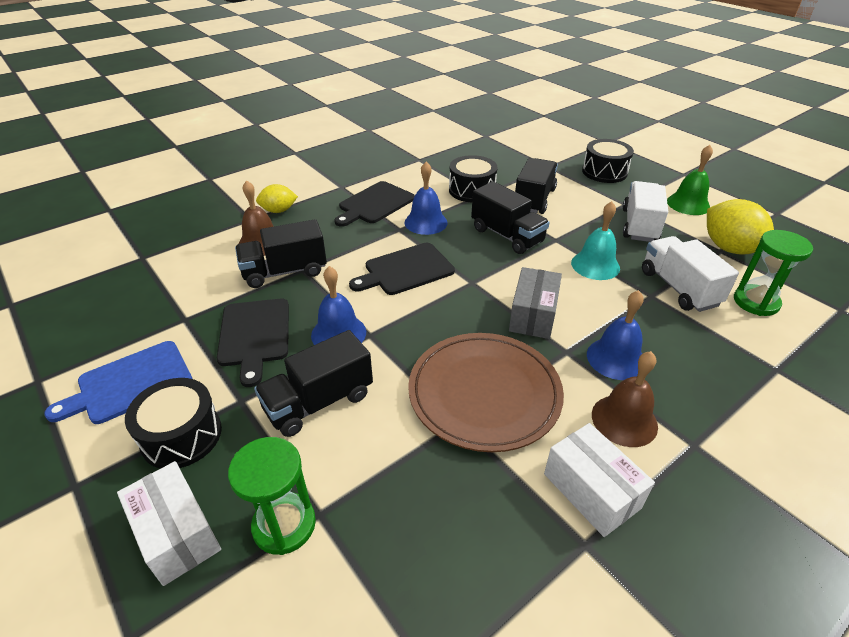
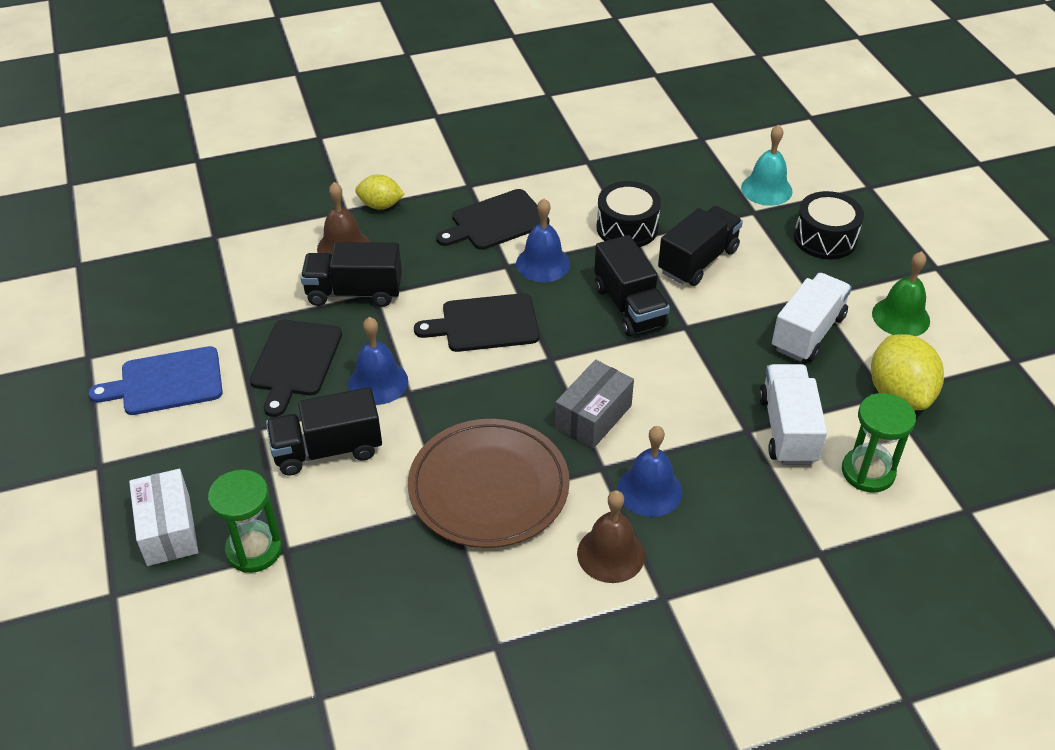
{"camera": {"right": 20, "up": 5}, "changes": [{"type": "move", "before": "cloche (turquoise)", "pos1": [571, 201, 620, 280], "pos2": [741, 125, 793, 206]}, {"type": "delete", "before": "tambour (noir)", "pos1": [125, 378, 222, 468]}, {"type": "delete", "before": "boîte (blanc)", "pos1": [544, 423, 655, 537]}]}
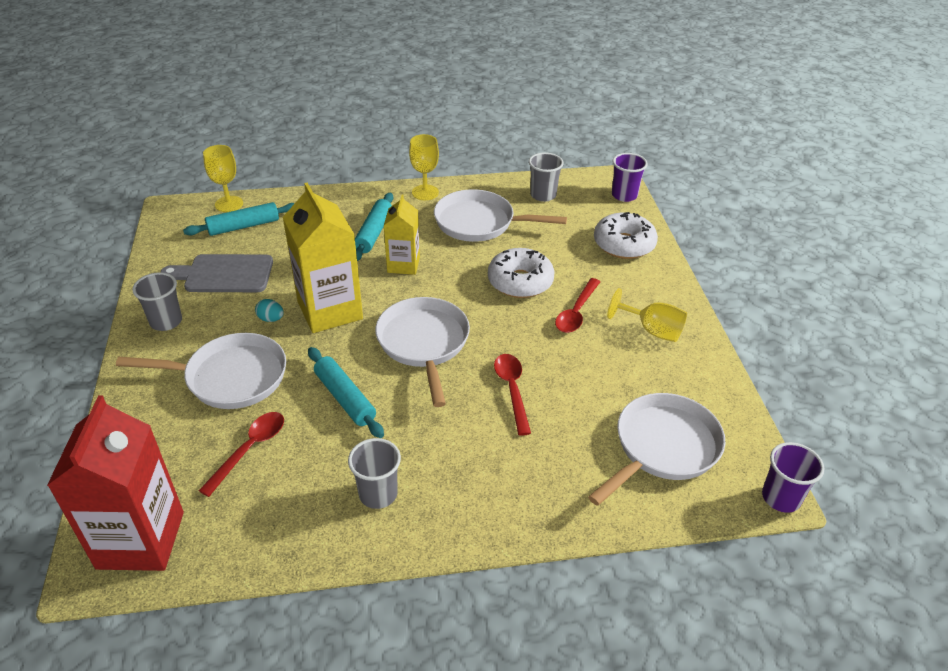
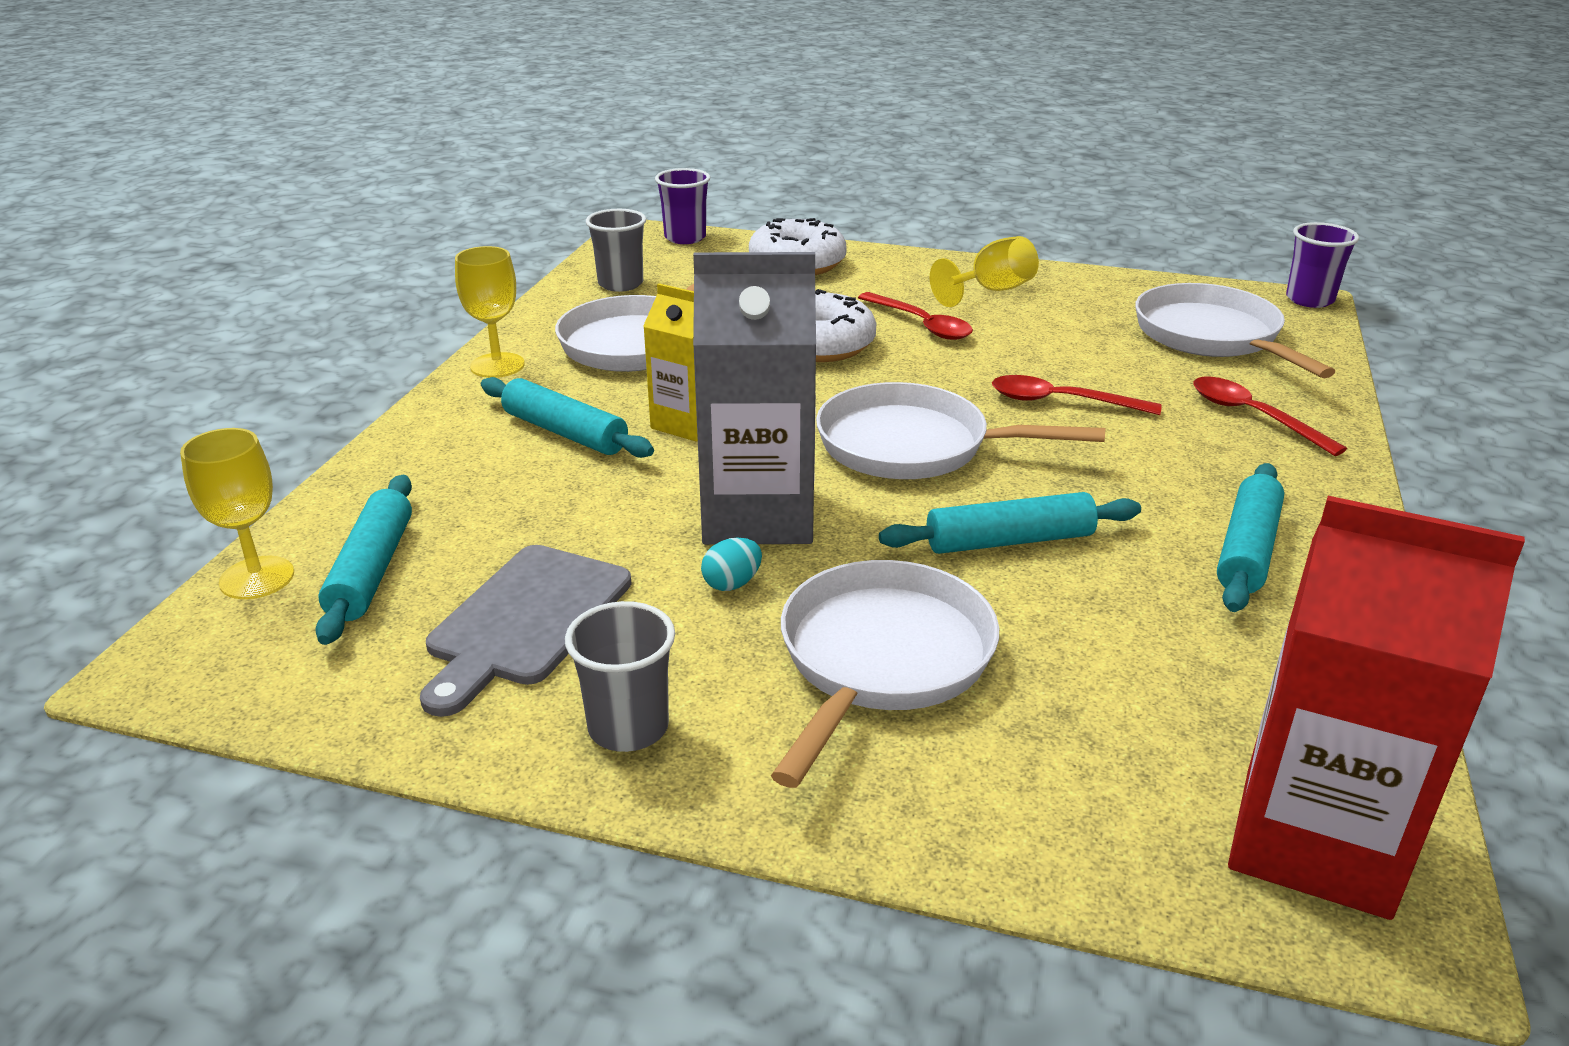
{"camera": {"right": -65, "up": -10}, "changes": [{"type": "recolor", "before": "brique de lait (jaune)", "after": "brique de lait (gris)", "pos1": [283, 183, 363, 333], "pos2": [693, 252, 816, 545]}, {"type": "move", "before": "cuillère (rouge)", "pos1": [199, 412, 284, 497], "pos2": [1193, 377, 1347, 456]}, {"type": "replace", "before": "gobelet (gris)", "after": "rouleau à pâtisserie (turquoise)", "pos1": [348, 438, 401, 509], "pos2": [1217, 463, 1284, 612]}]}
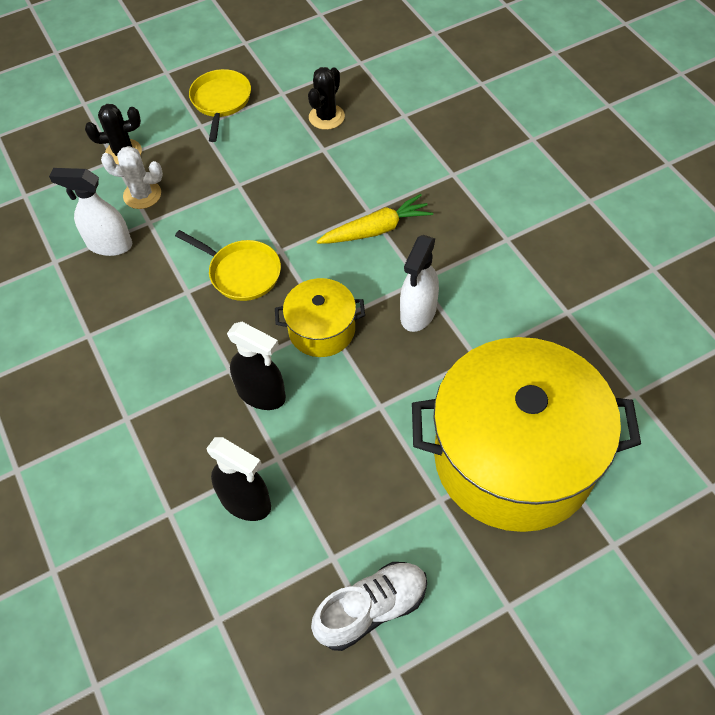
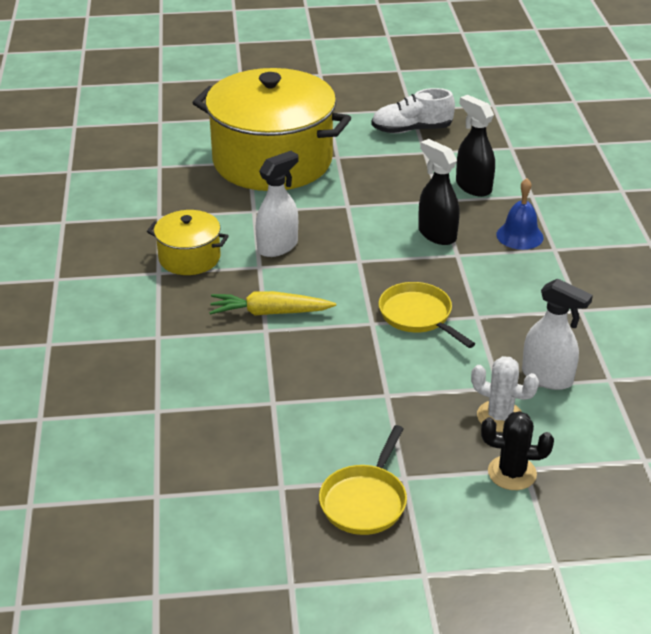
{"camera": {"right": -160, "up": -20}, "changes": [{"type": "delete", "before": "cactus (noir)", "pos1": [308, 67, 345, 130]}, {"type": "move", "before": "marmite (jaune)", "pos1": [275, 278, 365, 357], "pos2": [147, 210, 229, 275]}, {"type": "insert", "after": "cloche (bleu)", "pos2": [496, 178, 543, 250]}]}
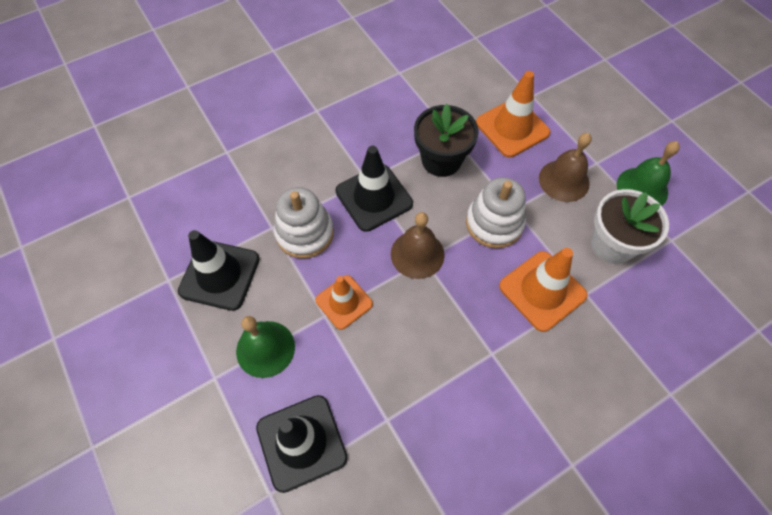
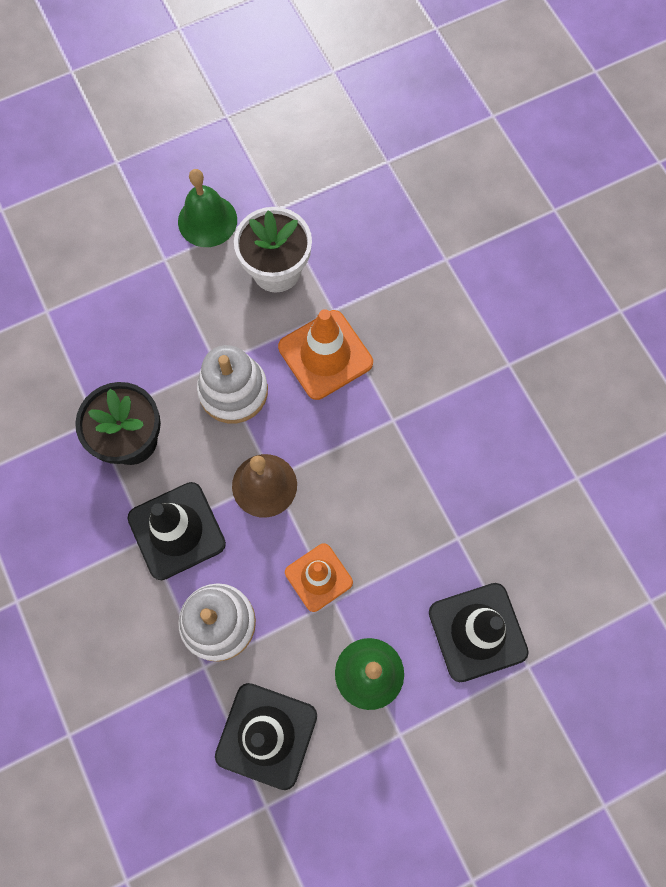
{"camera": {"right": -85, "up": 10}, "changes": [{"type": "delete", "before": "cône de chantier (orange)", "pos1": [476, 71, 551, 157]}, {"type": "delete", "before": "cloche (marron)", "pos1": [539, 133, 592, 202]}]}
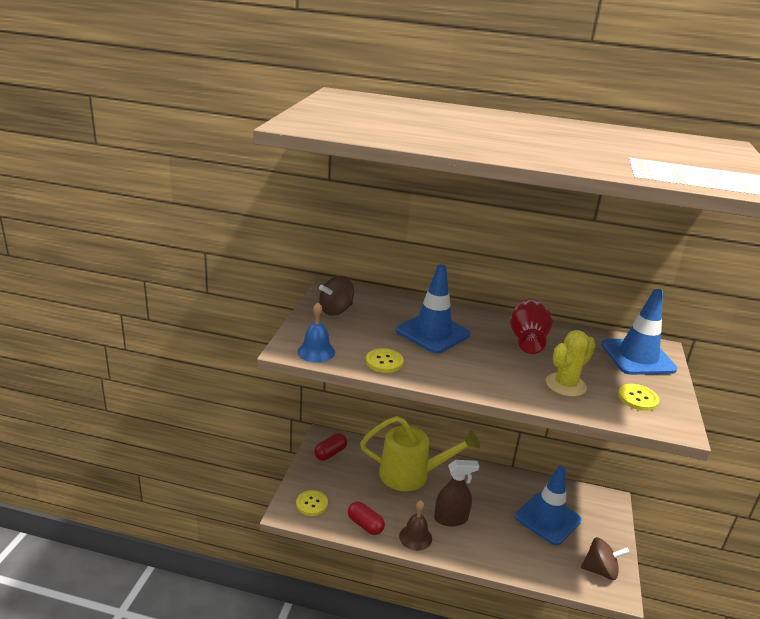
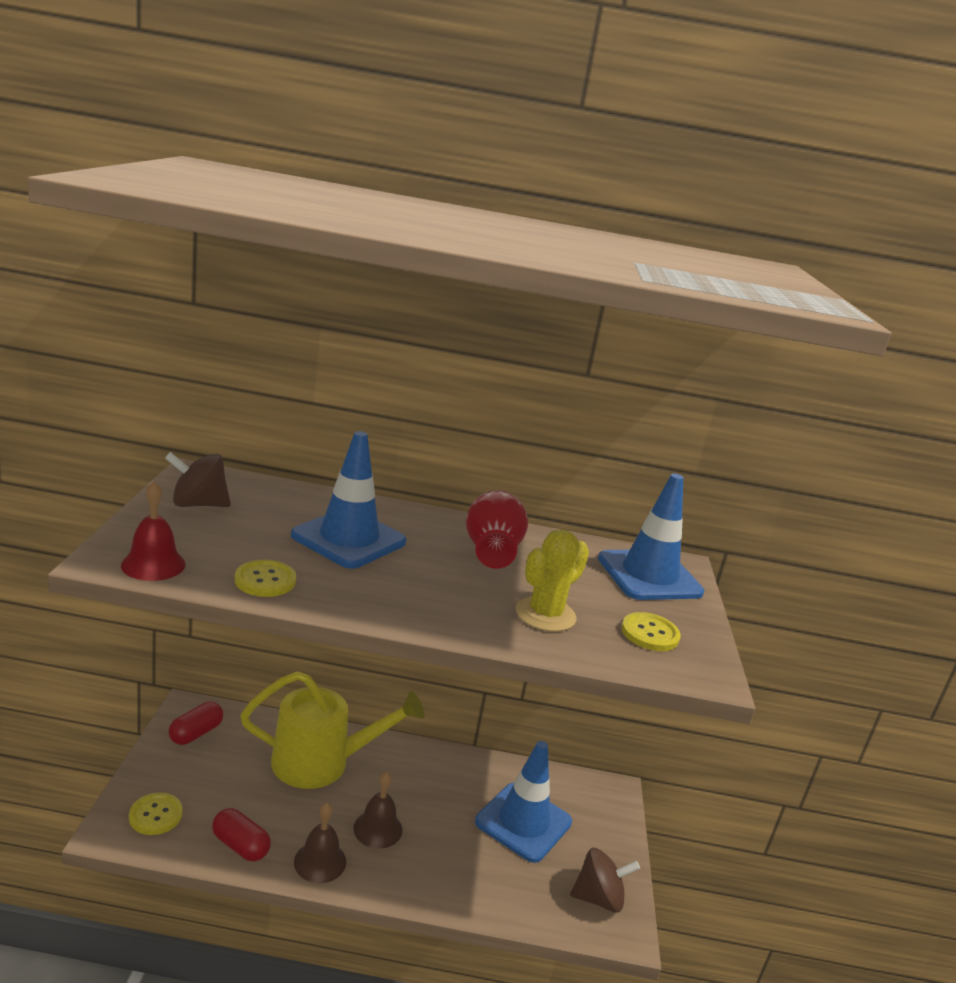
{"camera": {"right": -10, "up": -5}, "changes": [{"type": "rotate", "before": "toupie (marron)", "pos1": [319, 276, 354, 316], "pos2": [165, 452, 231, 507], "turn": 45}, {"type": "recolor", "before": "cloche (bleu)", "after": "cloche (rouge)", "pos1": [297, 302, 335, 363], "pos2": [121, 482, 185, 581]}, {"type": "replace", "before": "vaporisateur (marron)", "after": "cloche (marron)", "pos1": [434, 460, 479, 526], "pos2": [353, 772, 402, 849]}]}
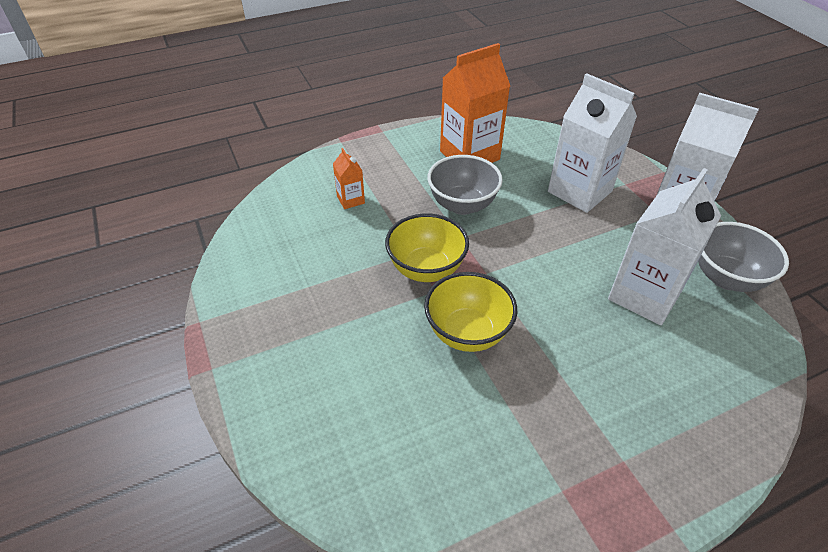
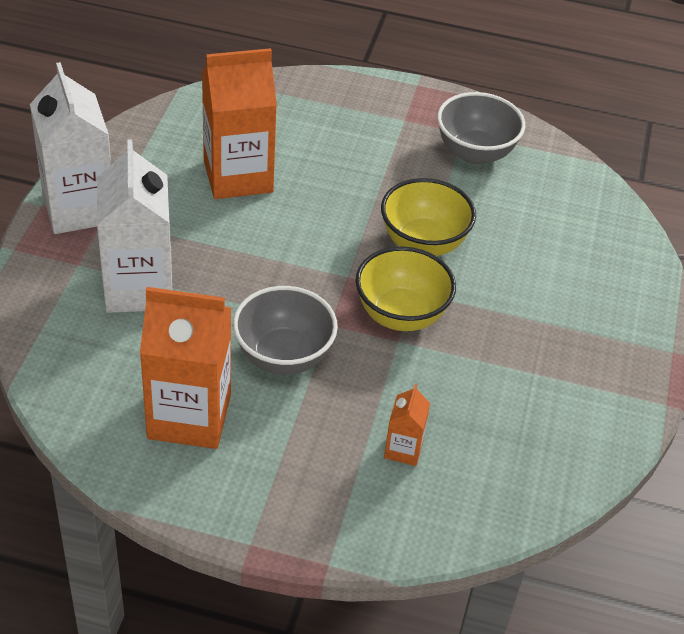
{"camera": {"right": -145, "up": 0}, "changes": [{"type": "recolor", "before": "brique de lait (blanc)", "after": "brique de lait (orange)", "pos1": [608, 168, 721, 325], "pos2": [202, 48, 277, 199]}, {"type": "move", "before": "bol (gris)", "pos1": [698, 222, 789, 292], "pos2": [437, 92, 525, 165]}]}
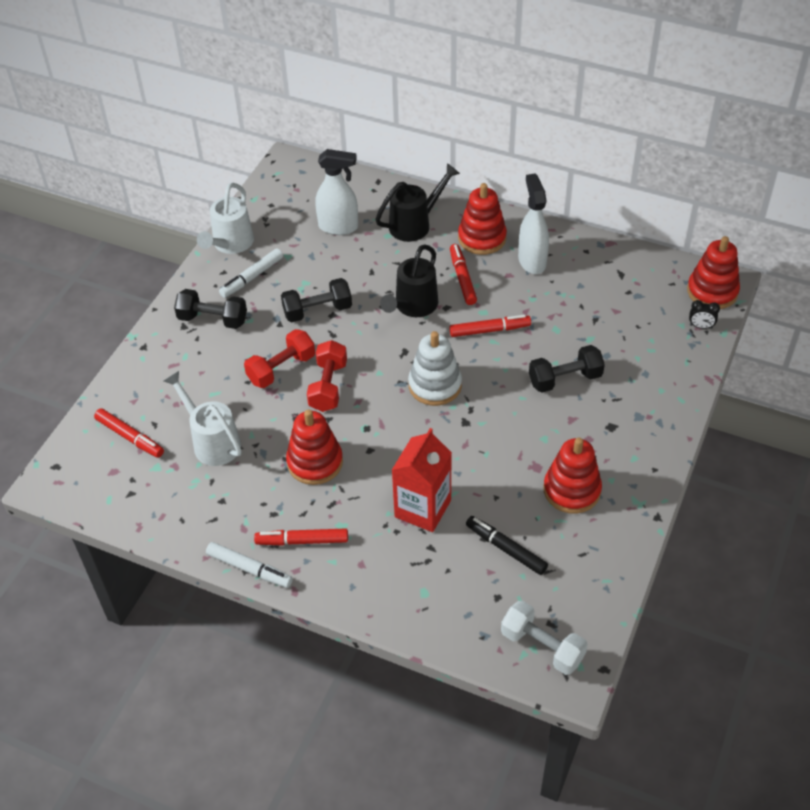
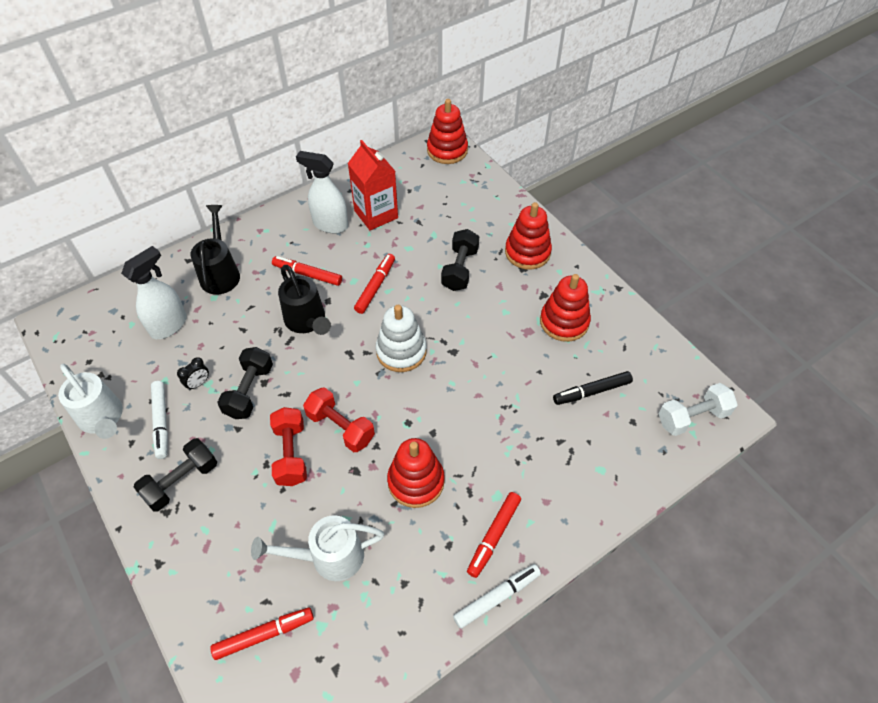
{"camera": {"right": -60, "up": 5}, "changes": [{"type": "move", "before": "jouet à empiler (rouge)", "pos1": [458, 183, 507, 255], "pos2": [505, 202, 552, 270]}, {"type": "move", "before": "réveil (noir)", "pos1": [689, 300, 720, 329], "pos2": [177, 357, 209, 390]}, {"type": "move", "before": "brique de lait (rouge)", "pos1": [392, 428, 452, 532], "pos2": [348, 140, 398, 231]}]}
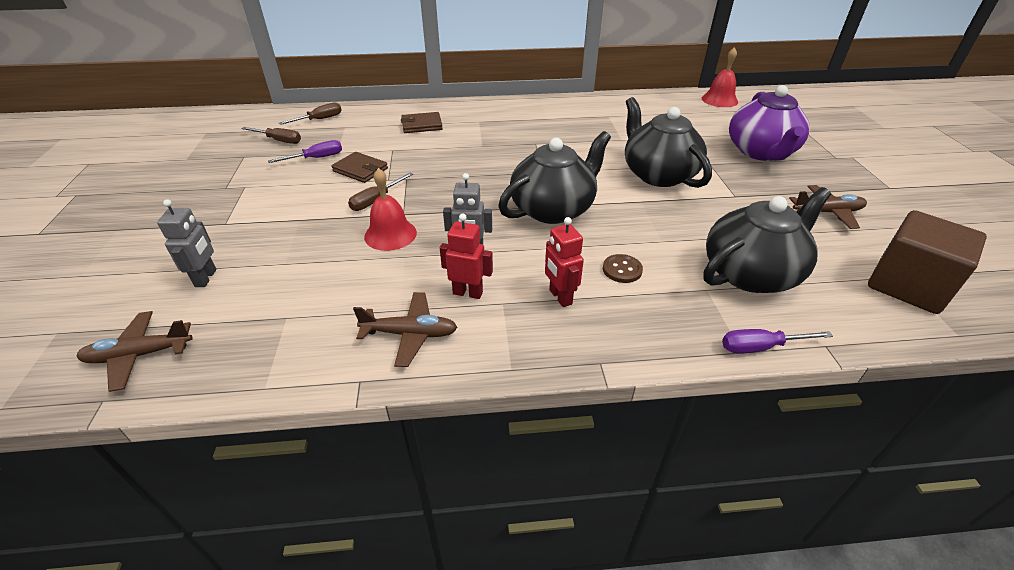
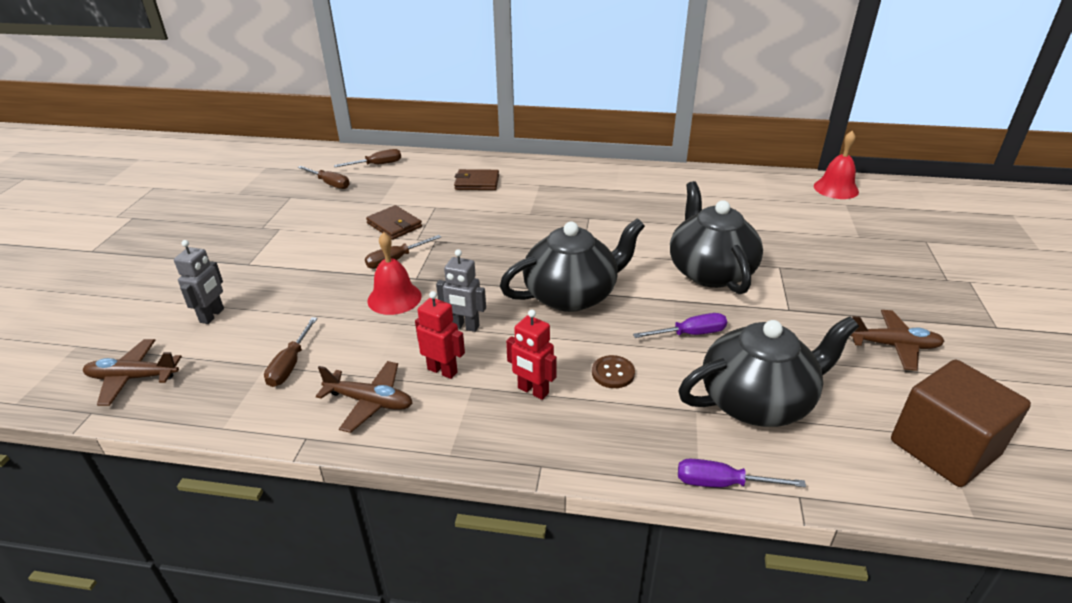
{"camera": {"right": 15, "up": -5}, "changes": [{"type": "delete", "before": "théière (violet)", "pos1": [729, 85, 810, 161]}, {"type": "move", "before": "tournevis (violet)", "pos1": [268, 140, 342, 163], "pos2": [633, 313, 727, 338]}, {"type": "rotate", "before": "robot (rouge)", "pos1": [545, 217, 584, 307], "pos2": [506, 310, 557, 400], "turn": -45}, {"type": "insert", "after": "tournevis (marron)", "pos2": [264, 317, 318, 387]}]}
